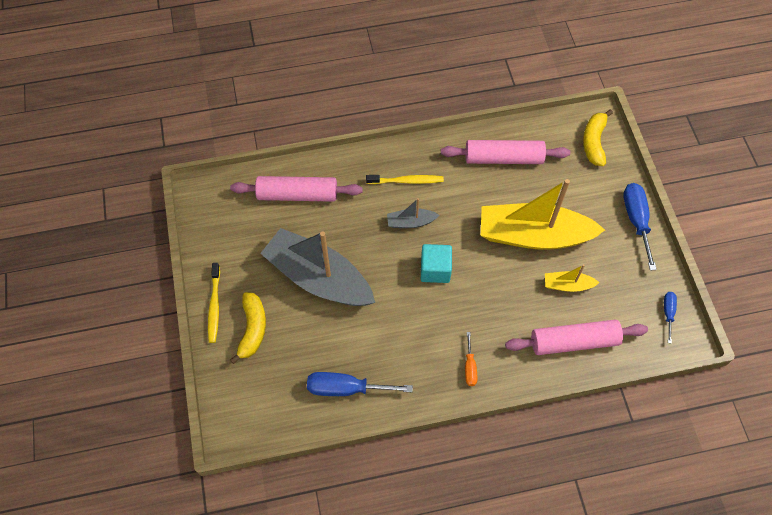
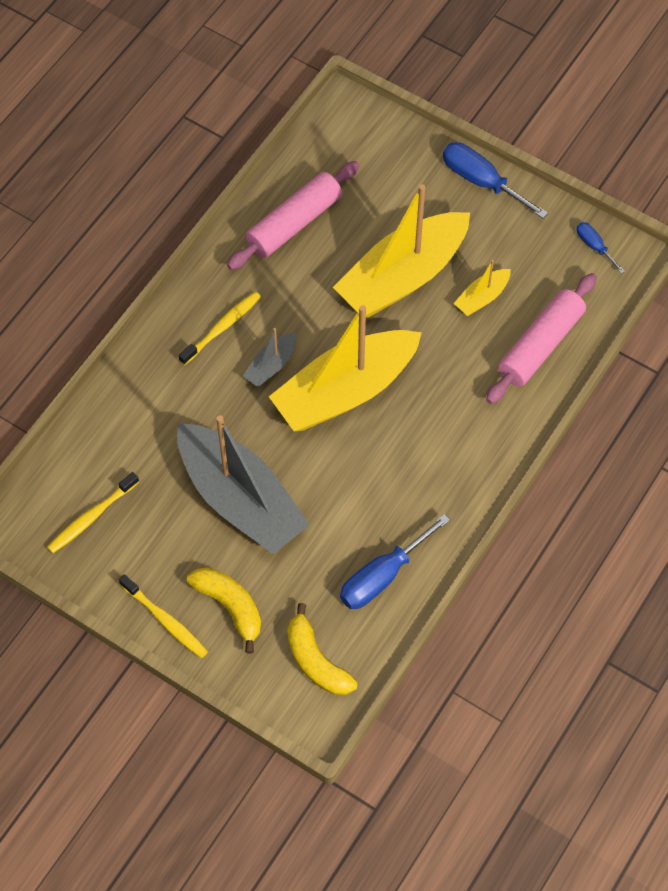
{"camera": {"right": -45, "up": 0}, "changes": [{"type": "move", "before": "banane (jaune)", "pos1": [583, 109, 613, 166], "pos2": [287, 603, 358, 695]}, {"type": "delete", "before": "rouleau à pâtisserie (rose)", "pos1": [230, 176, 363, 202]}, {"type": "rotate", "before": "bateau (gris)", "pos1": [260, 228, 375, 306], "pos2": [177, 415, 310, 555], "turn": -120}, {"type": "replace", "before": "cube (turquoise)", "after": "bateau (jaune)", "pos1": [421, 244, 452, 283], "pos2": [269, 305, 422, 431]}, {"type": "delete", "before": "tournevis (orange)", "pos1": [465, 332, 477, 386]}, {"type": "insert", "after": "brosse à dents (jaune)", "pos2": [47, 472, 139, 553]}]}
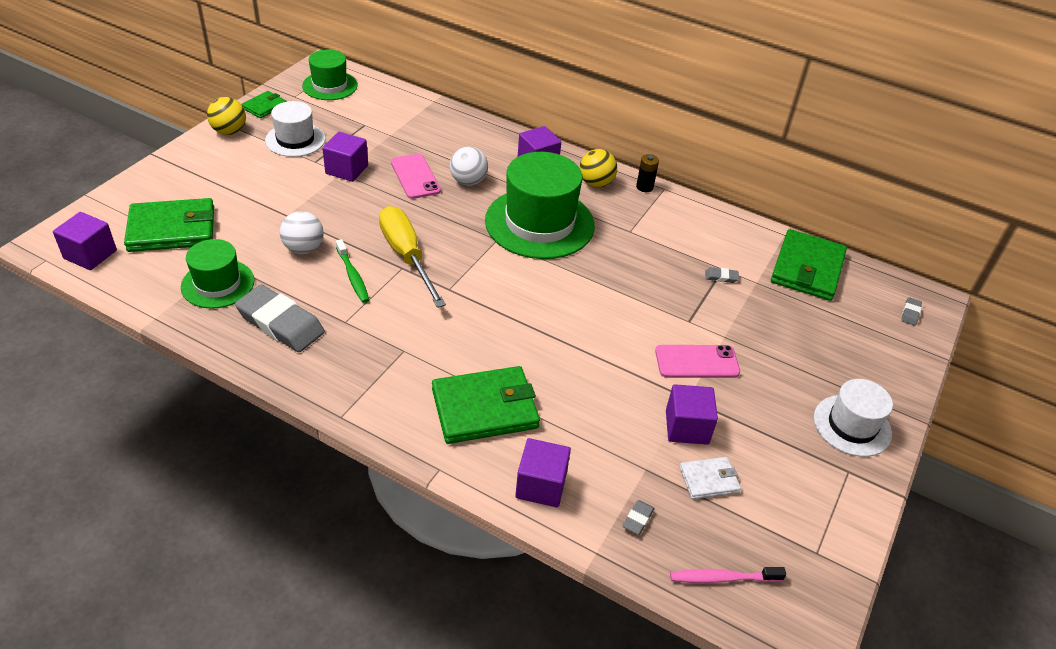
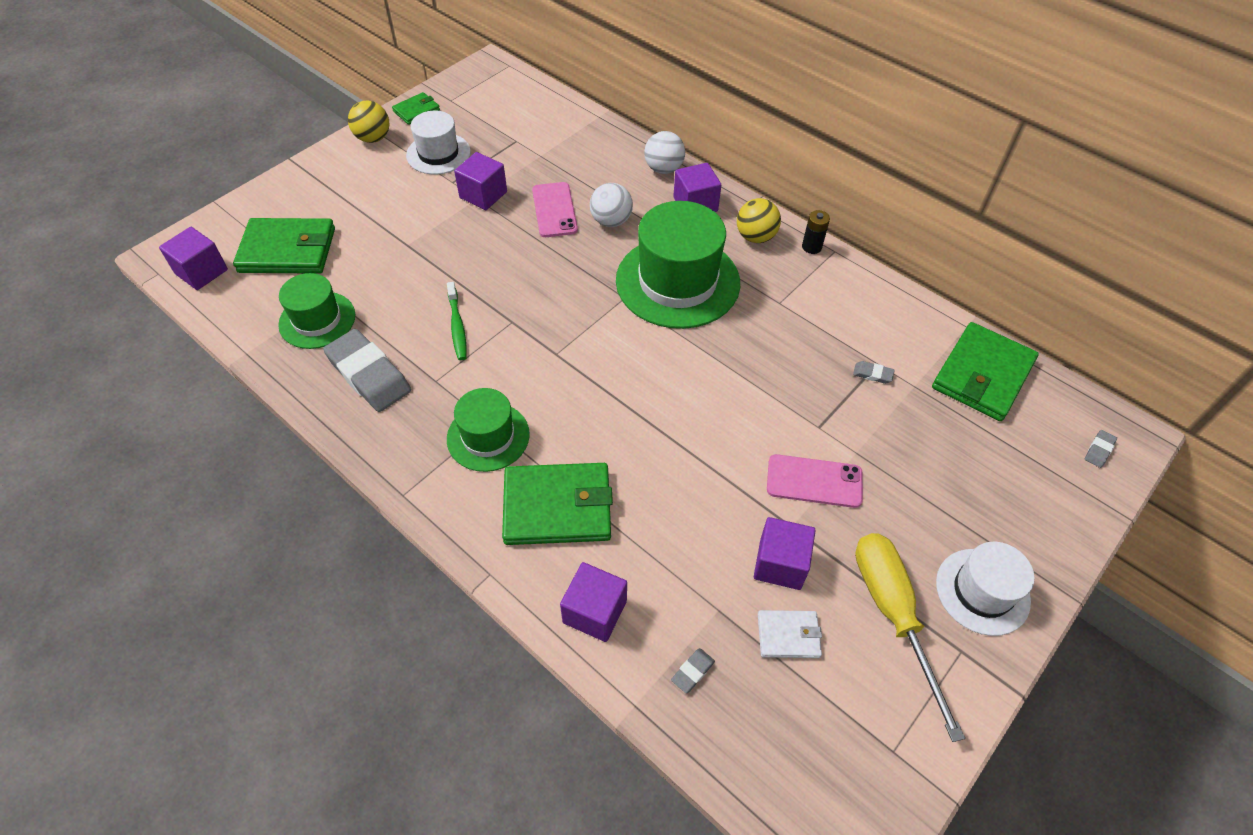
{"camera": {"right": 15, "up": 10}, "changes": [{"type": "move", "before": "chapeau (vert)", "pos1": [302, 49, 358, 100], "pos2": [447, 388, 530, 472]}, {"type": "move", "before": "tournevis (jaune)", "pos1": [379, 206, 446, 308], "pos2": [855, 533, 965, 742]}, {"type": "move", "before": "balle (blanc)", "pos1": [280, 211, 324, 254], "pos2": [644, 131, 685, 174]}, {"type": "delete", "before": "brosse à dents (rose)", "pos1": [670, 567, 786, 583]}]}
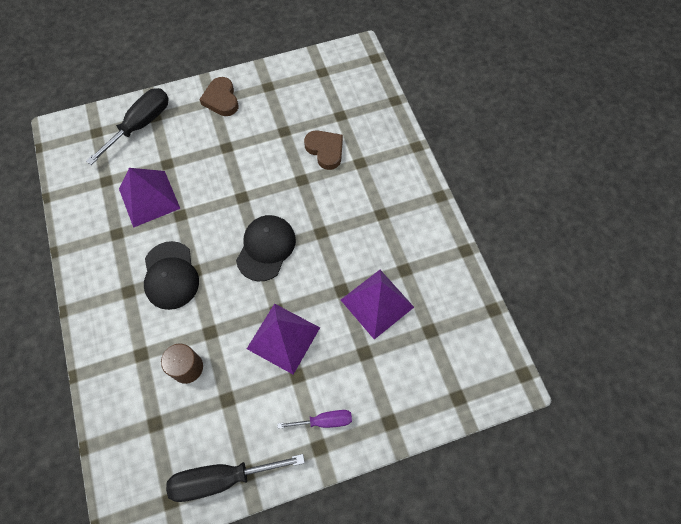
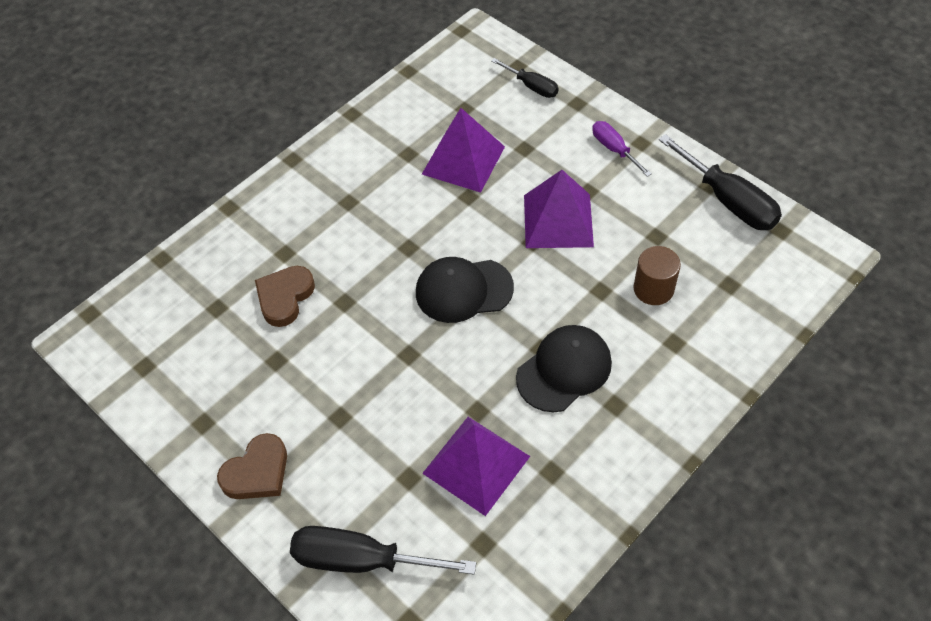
{"camera": {"right": -115, "up": -10}, "changes": [{"type": "insert", "after": "tournevis (noir)", "pos2": [491, 58, 559, 98]}]}
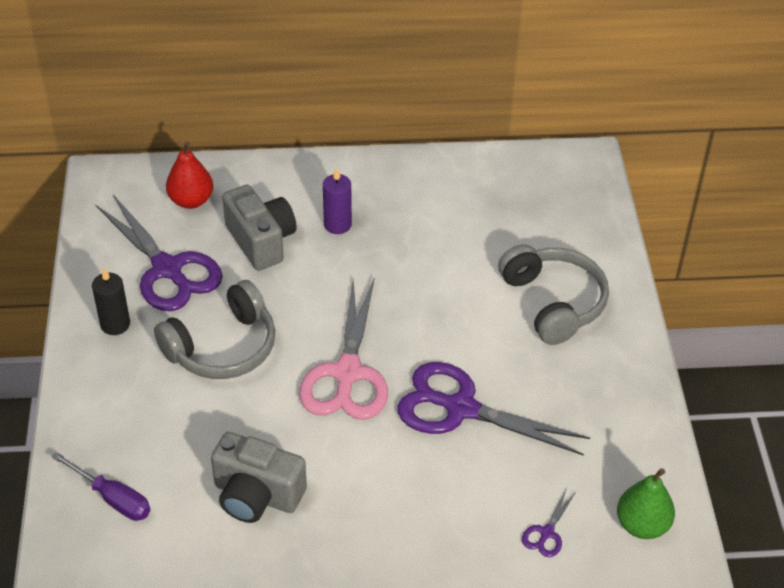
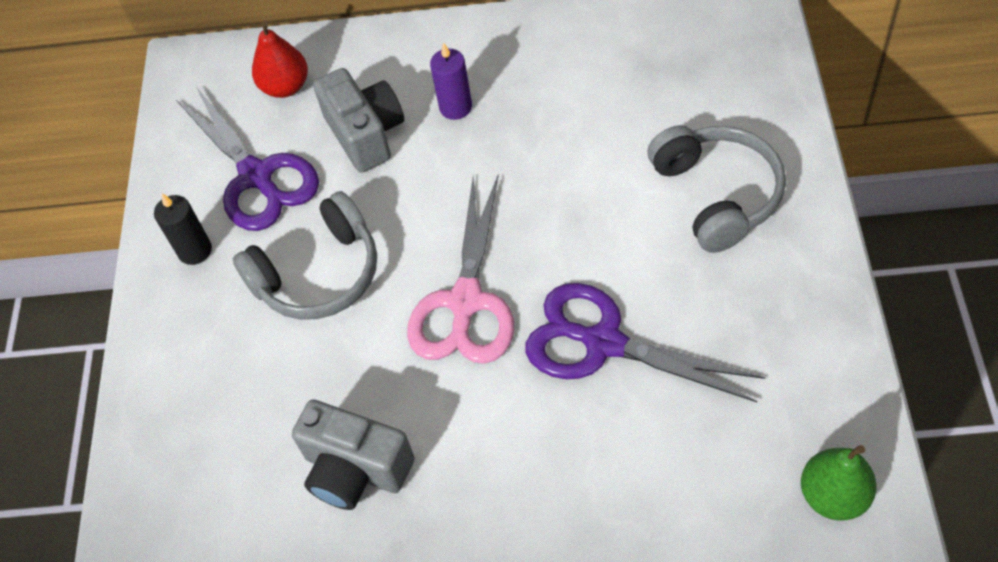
{"camera": {"right": 10, "up": 10}, "changes": [{"type": "delete", "before": "tournevis (violet)", "pos1": [52, 452, 151, 521]}, {"type": "delete", "before": "ciseaux (violet)", "pos1": [522, 488, 576, 557]}]}
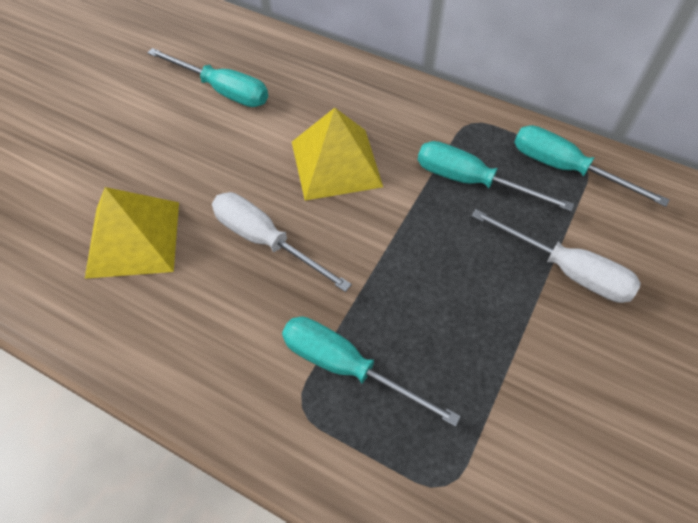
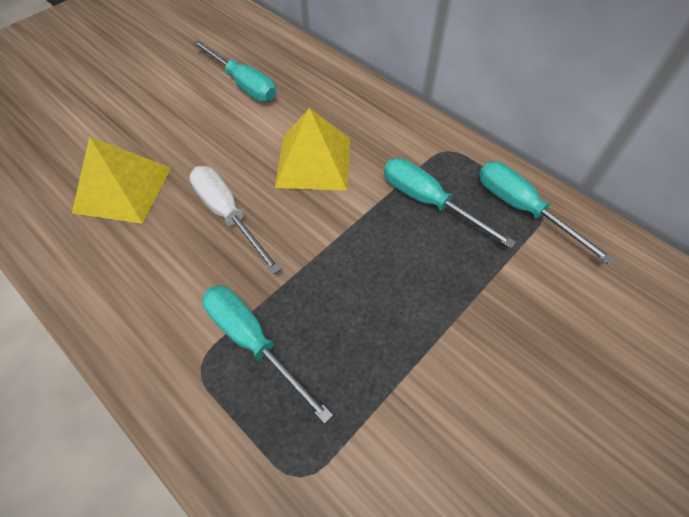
{"camera": {"right": 15, "up": 0}, "changes": [{"type": "delete", "before": "tournevis (blanc)", "pos1": [471, 209, 641, 303]}]}
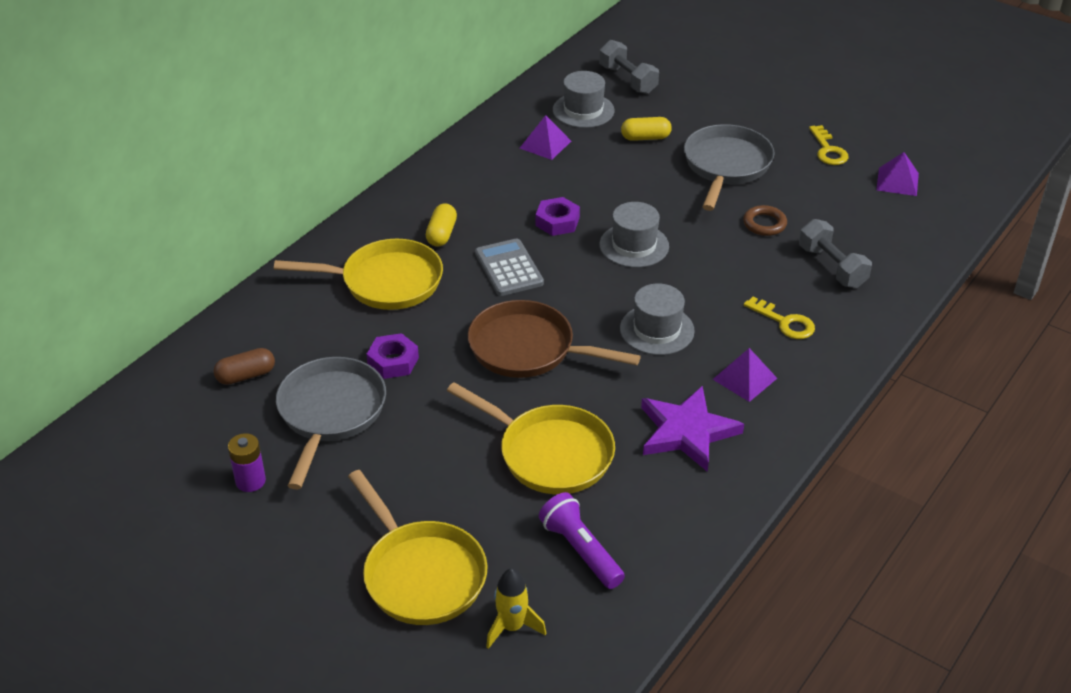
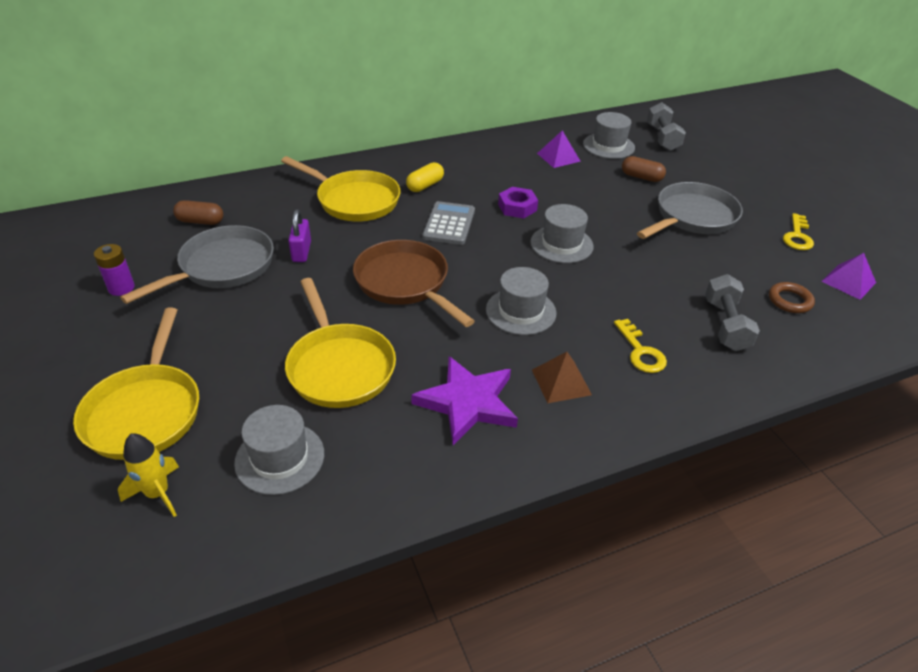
{"camera": {"right": 30, "up": 0}, "changes": [{"type": "recolor", "before": "gélule (jaune)", "after": "gélule (marron)", "pos1": [621, 117, 672, 141], "pos2": [622, 156, 666, 182]}, {"type": "move", "before": "anneau (marron)", "pos1": [743, 205, 787, 236], "pos2": [769, 282, 815, 313]}, {"type": "replace", "before": "écrou (violet)", "after": "cadenas (violet)", "pos1": [367, 333, 419, 379], "pos2": [288, 209, 311, 262]}, {"type": "recolor", "before": "pyramide (violet)", "after": "pyramide (marron)", "pos1": [713, 348, 777, 402], "pos2": [532, 352, 592, 403]}, {"type": "replace", "before": "lampe de poche (violet)", "after": "chapeau (gris)", "pos1": [539, 492, 625, 589], "pos2": [234, 405, 324, 495]}]}
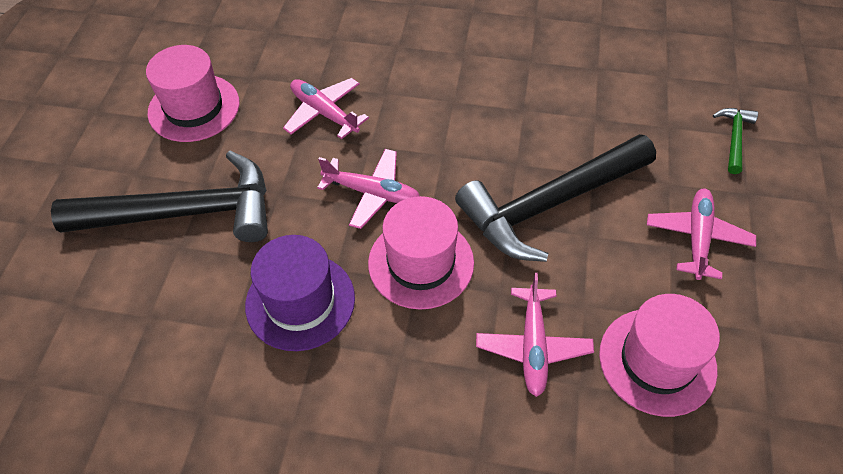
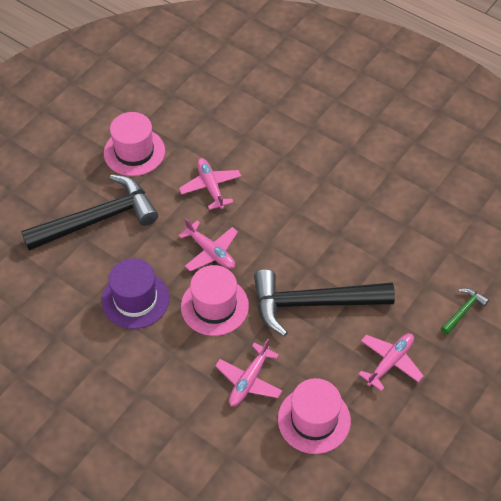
{"camera": {"right": 25, "up": 0}, "changes": [{"type": "rotate", "before": "marteau (noir)", "pos1": [51, 151, 268, 242], "pos2": [21, 175, 158, 251], "turn": -45}]}
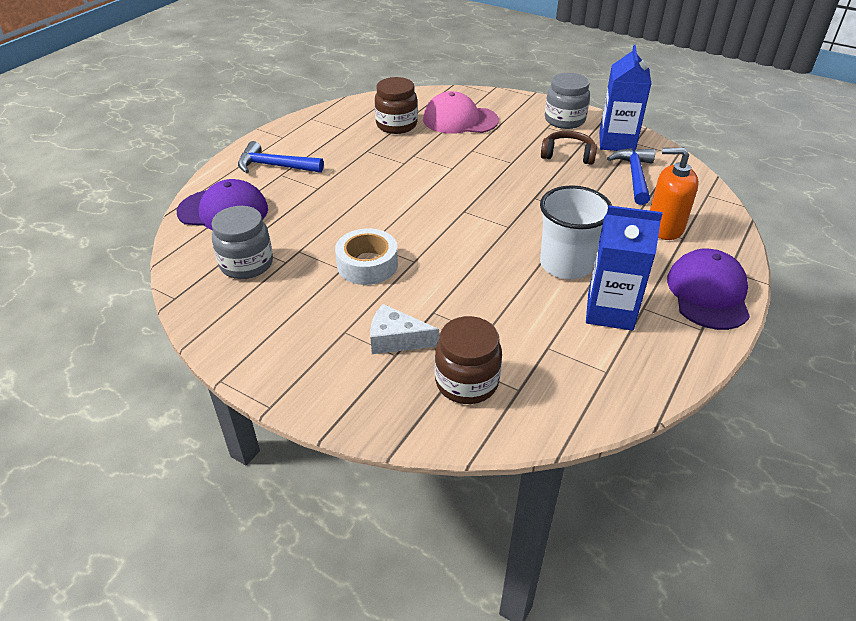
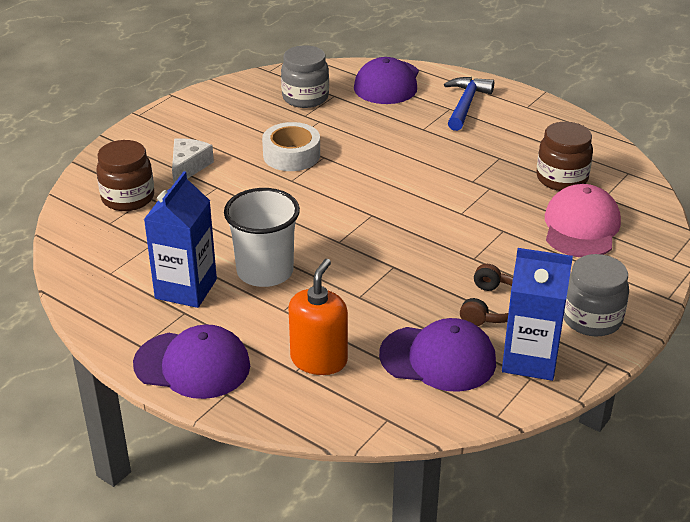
{"camera": {"right": 95, "up": -5}, "changes": [{"type": "replace", "before": "marteau (bleu)", "after": "casquette (violet)", "pos1": [607, 148, 655, 205], "pos2": [379, 318, 496, 392]}]}
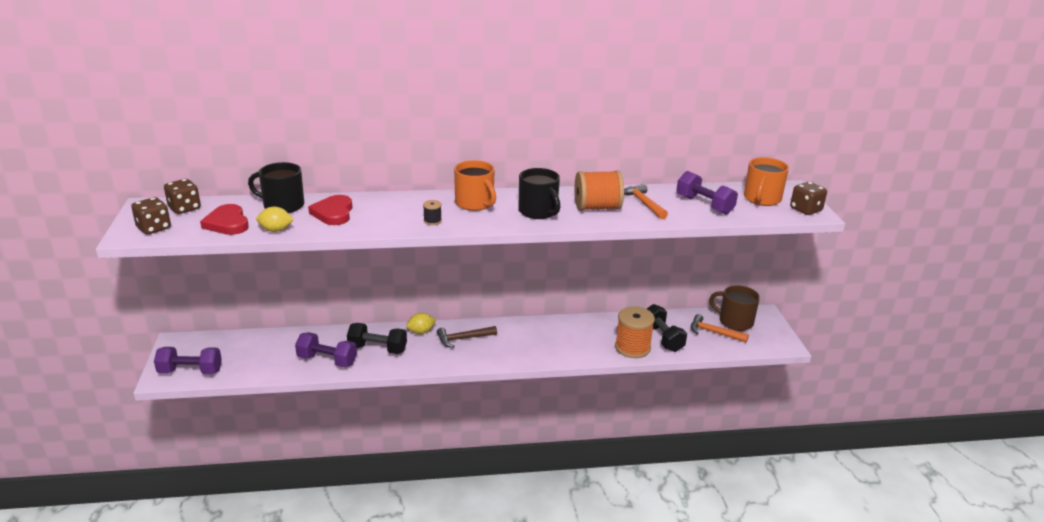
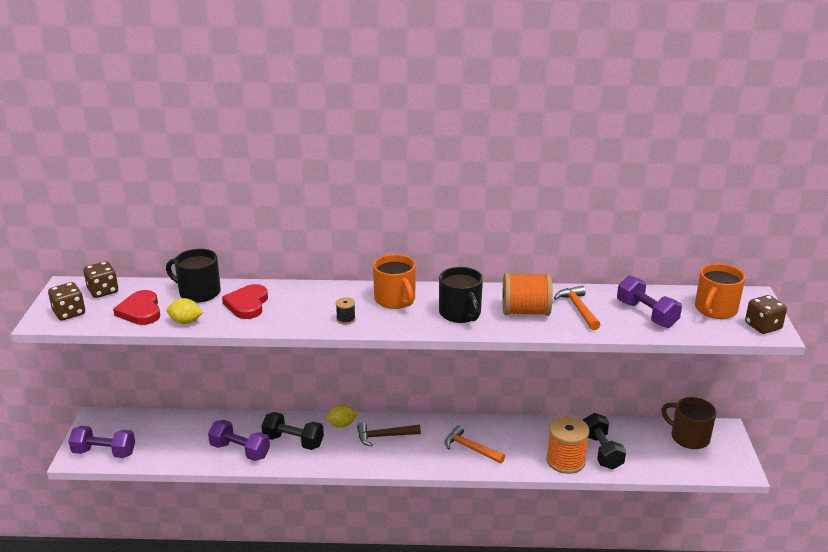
{"camera": {"right": 10, "up": 0}, "changes": [{"type": "move", "before": "marteau (orange)", "pos1": [691, 314, 749, 343], "pos2": [445, 425, 505, 464]}]}
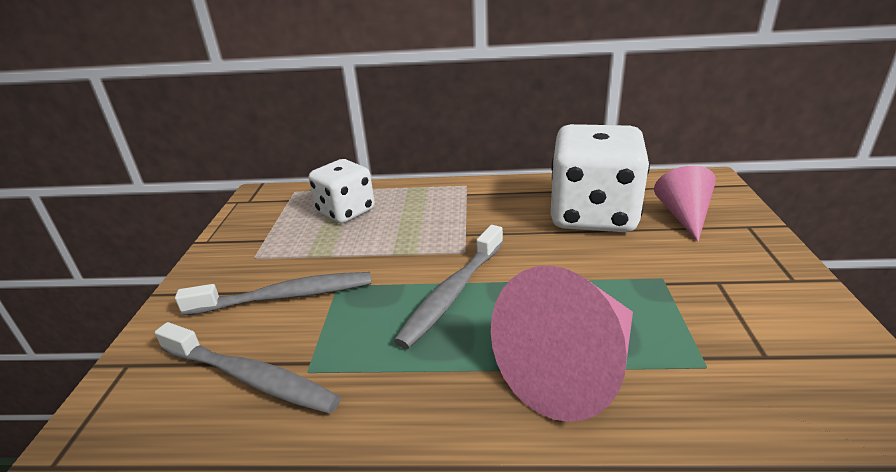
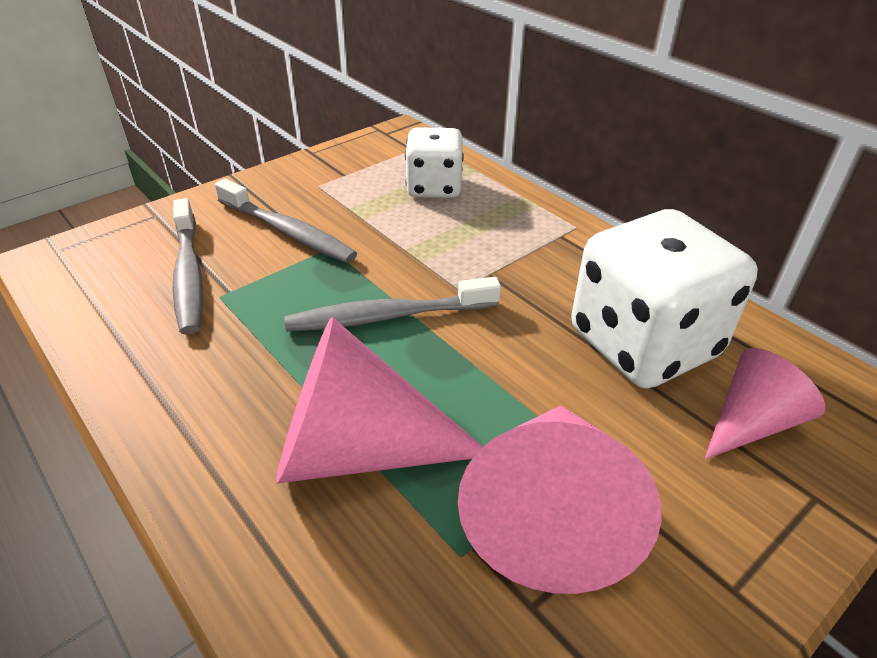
{"camera": {"right": 45, "up": 10}, "changes": [{"type": "insert", "after": "cône (rose)", "pos2": [458, 406, 662, 594]}]}
